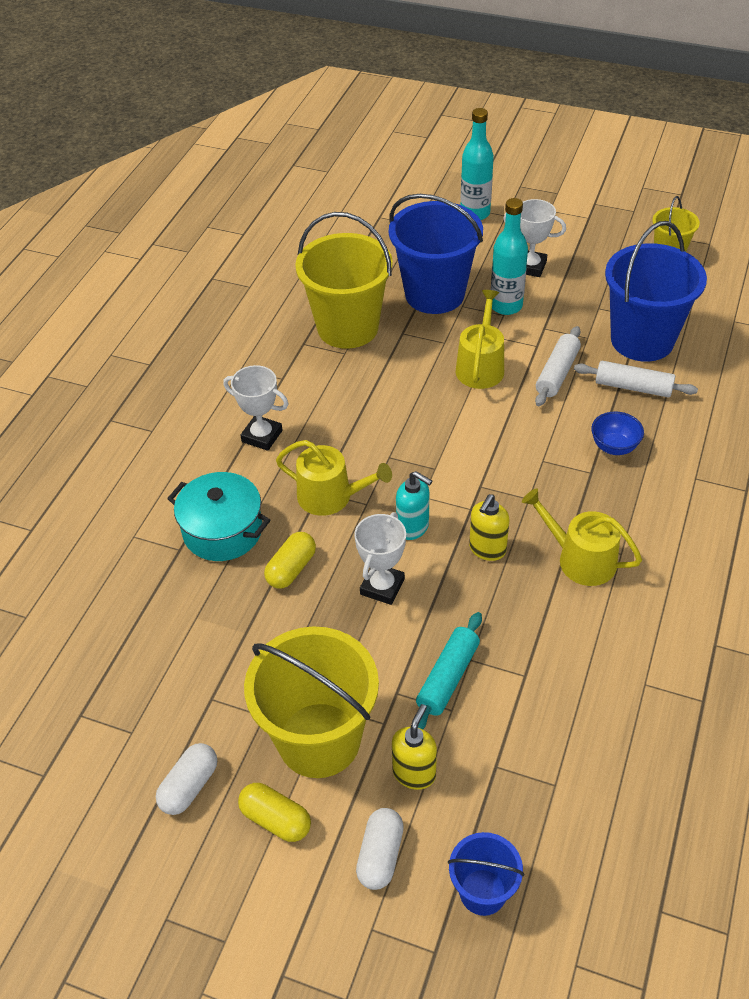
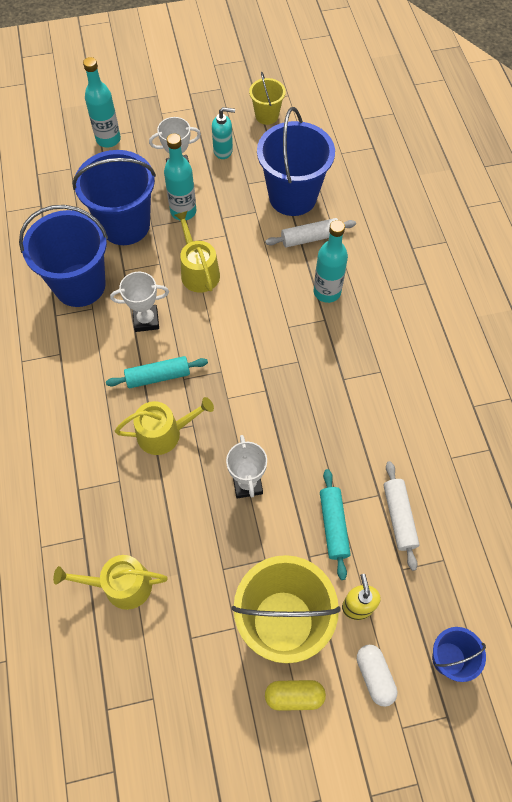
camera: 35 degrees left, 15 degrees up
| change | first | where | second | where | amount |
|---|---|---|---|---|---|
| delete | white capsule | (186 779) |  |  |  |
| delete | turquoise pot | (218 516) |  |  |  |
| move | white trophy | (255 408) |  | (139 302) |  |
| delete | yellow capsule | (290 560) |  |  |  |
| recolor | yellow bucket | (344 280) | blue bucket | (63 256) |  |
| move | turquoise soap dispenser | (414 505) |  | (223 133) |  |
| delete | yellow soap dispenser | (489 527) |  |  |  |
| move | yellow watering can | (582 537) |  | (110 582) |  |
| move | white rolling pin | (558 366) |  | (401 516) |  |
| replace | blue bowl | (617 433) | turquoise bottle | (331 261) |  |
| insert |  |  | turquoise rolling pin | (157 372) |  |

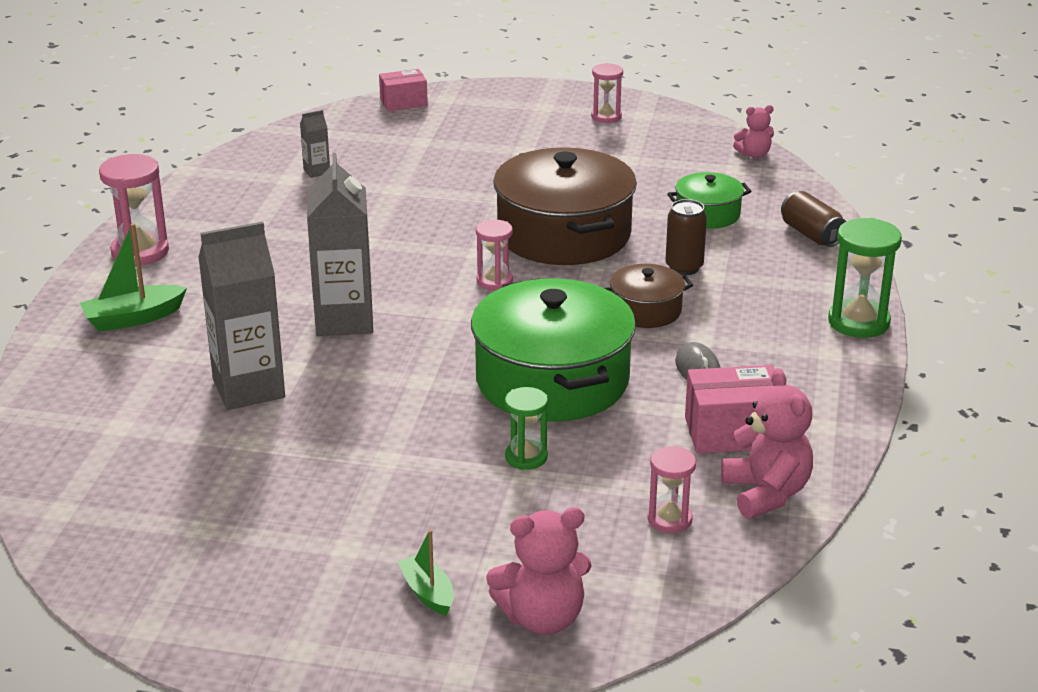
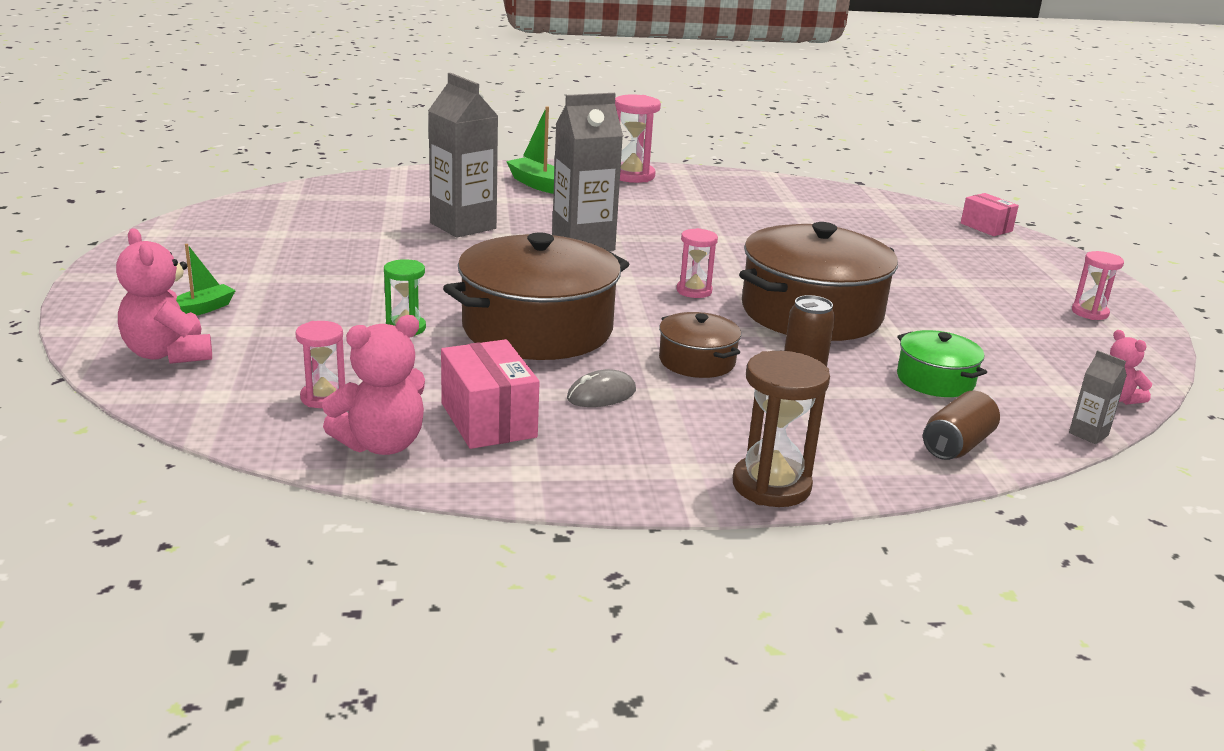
camera: 70 degrees right, 5 degrees down
| change | first | where | second | where | amount |
|---|---|---|---|---|---|
| move | grey carton | (315 144) |  | (1098 397) |  |
| recolor | green pot | (553 350) | brown pot | (536 296) |  |
| recolor | green hourglass | (865 278) | brown hourglass | (781 429) |  |

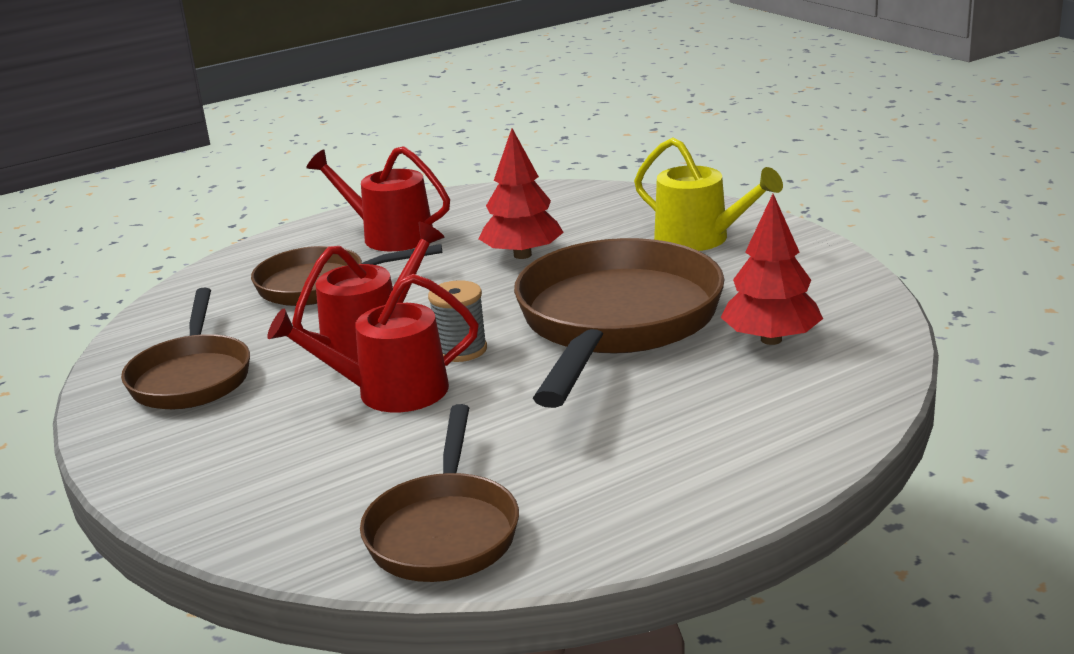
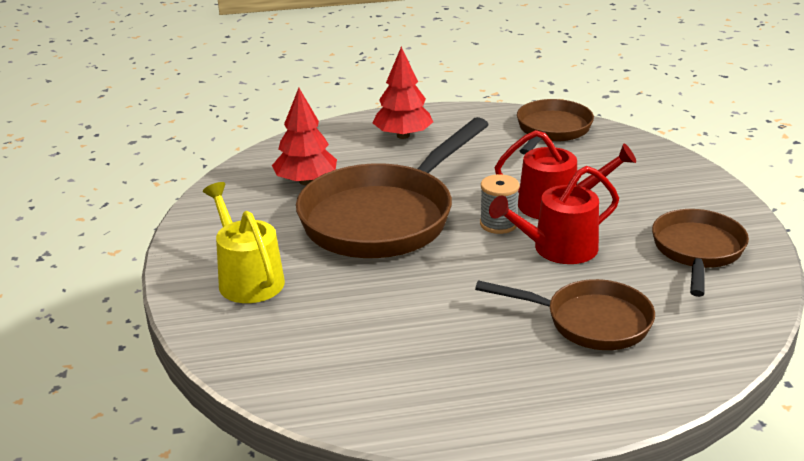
camera: 160 degrees left, 5 degrees up
| change | first | where | second | where | amount |
|---|---|---|---|---|---|
| delete | red watering can | (378 198) |  |  |  |
| move | red tree | (521 193) |  | (403 93) |  |

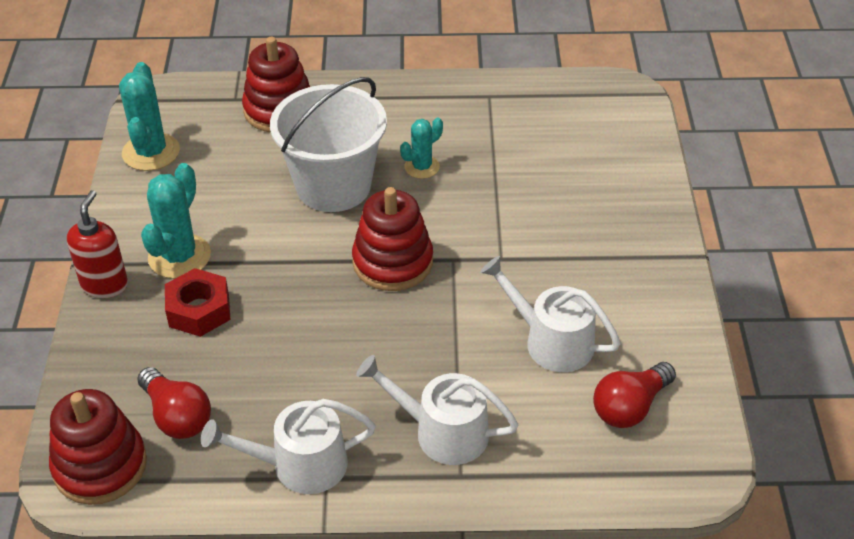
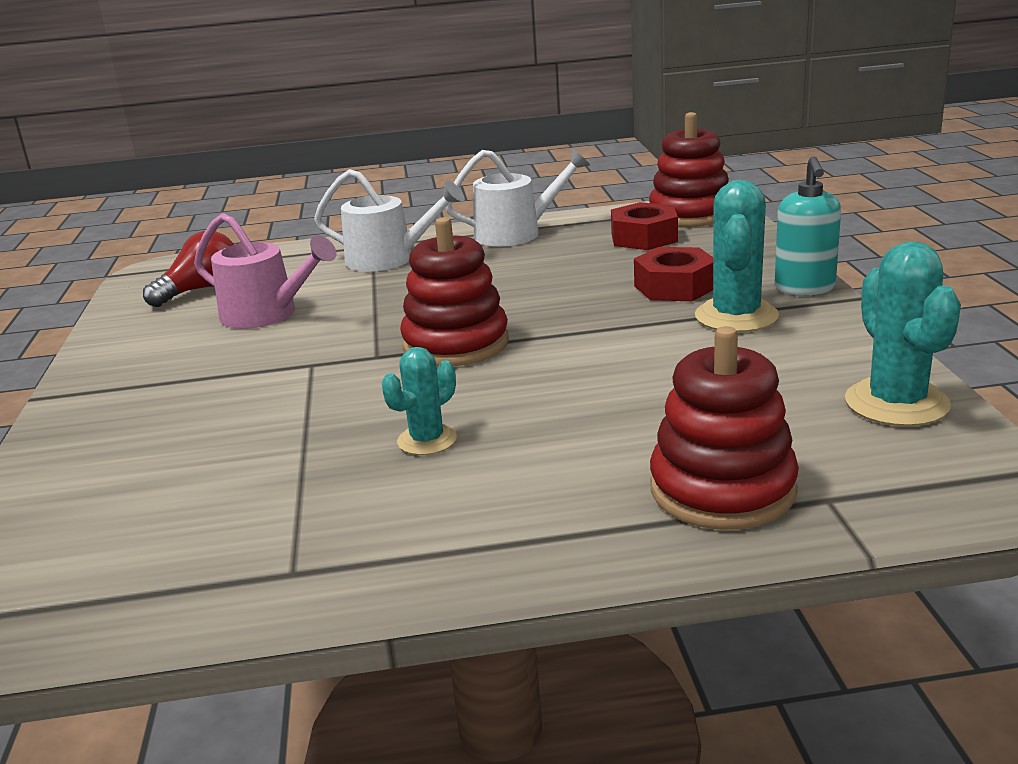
camera: 175 degrees right, 20 degrees down
| change | first | where | second | where | amount |
|---|---|---|---|---|---|
| recolor | red soap dispenser | (97 244) | turquoise soap dispenser | (808 226) |  |
| replace | red light bulb | (174 403) | red nut | (644 226) |  |
| delete | white bucket | (328 144) |  |  |  |
| recolor | white watering can | (550 314) | pink watering can | (265 271) |  |

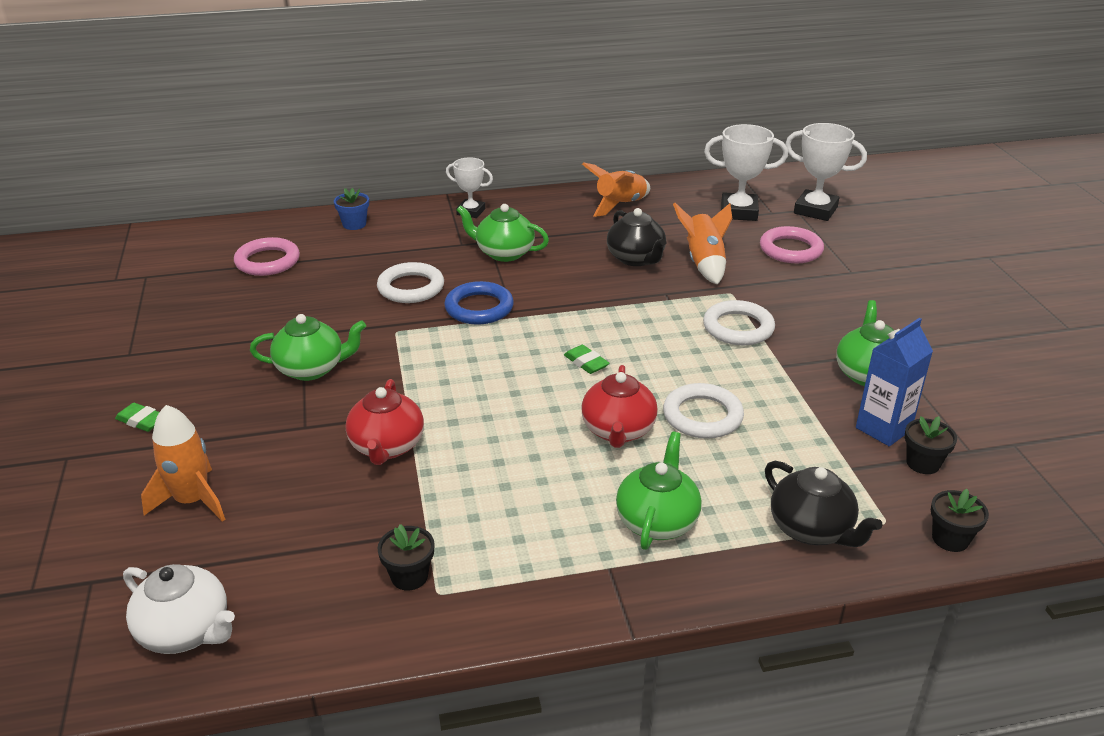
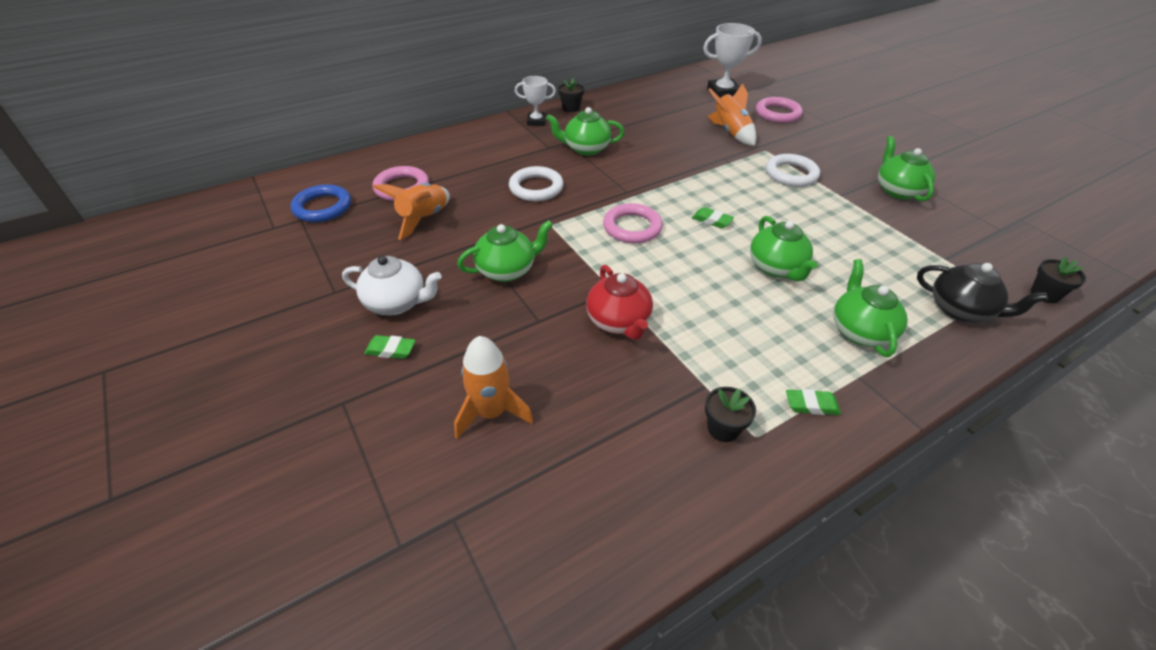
camera: 20 degrees left, 10 degrees up
| change | first | where | second | where | amount |
|---|---|---|---|---|---|
| move | white teapot | (179 609) |  | (391 285) |  |
| delete | blue flower pot | (351 209) |  |  |  |
| move | blue ring | (479 302) |  | (320 203) |  |
| recolor | red teapot | (619 406) | green teapot | (784 248) |  |
| move | orange rocket | (616 189) |  | (411 211) |  |
| delete | black teapot | (636 237) |  |  |  |
| delete | white ring | (703 411) |  |  |  |
| delete | white trophy | (826 172) |  |  |  |
| delete | blue carton | (894 382) |  |  |  |
| move | black flower pot | (931 445) |  | (571 95) |  |
| insert |  |  | pink ring | (633 223) |  |
| insert |  |  | green eraser | (813 402) |  |

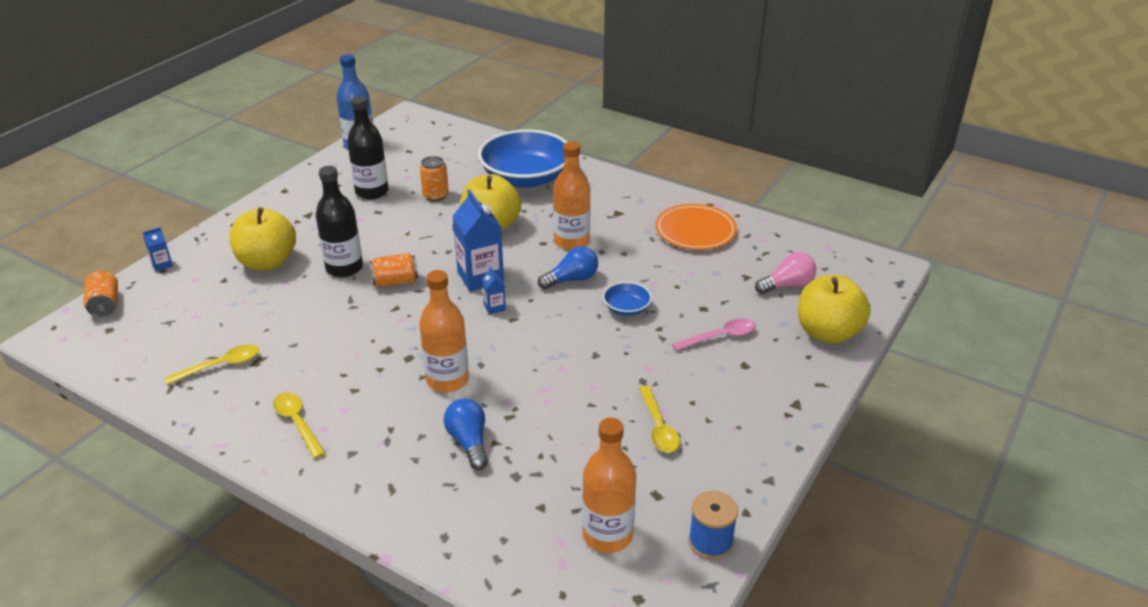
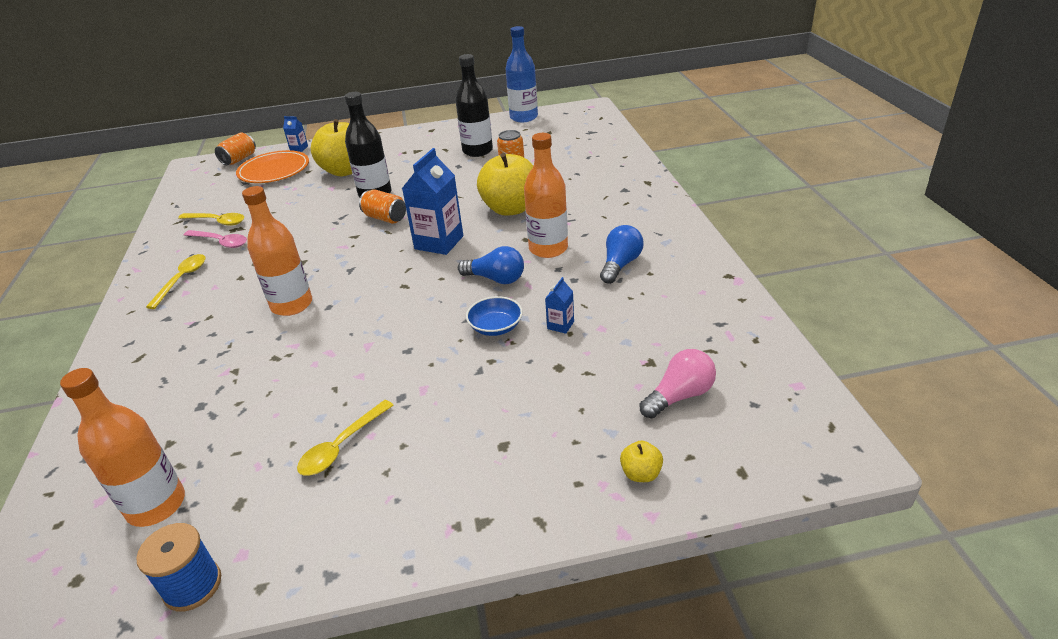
camera: 50 degrees right, 0 degrees up
| change | first | where | second | where | amount |
|---|---|---|---|---|---|
| move | blue light bulb | (466 434) |  | (621 254) |  |
| delete | blue bowl | (522 158) |  |  |  |
| move | blue carton | (494 290) |  | (559 305) |  |
| move | orange plate | (696 227) |  | (272 166) |  |
| move | pink spoon | (714 335) |  | (215 239) |  |
| rotate | pink light bulb | (785 273) |  | (677 384) | 60 degrees counterclockwise |
| resize | yellow apple | (834 309) |  | (641 461) | x0.42 |

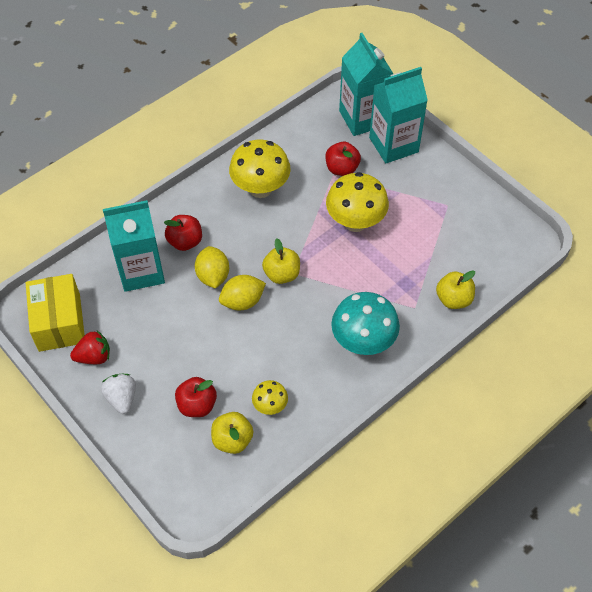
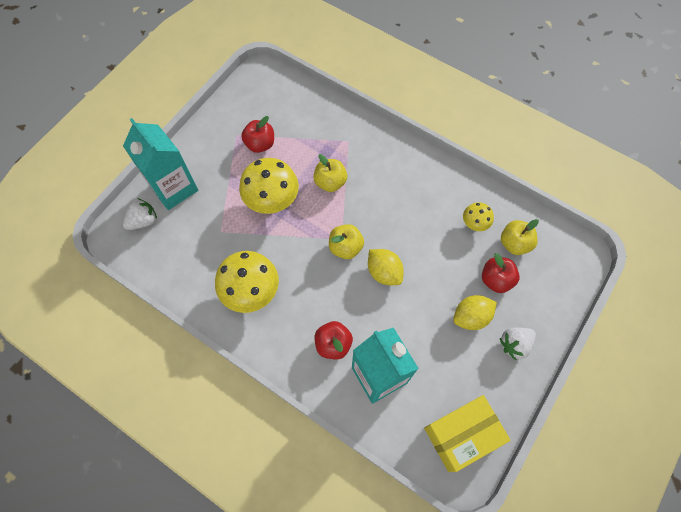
camera: 105 degrees left, 10 degrees up
| change | first | where | second | where | amount |
|---|---|---|---|---|---|
| delete | red strawberry | (90 347) |  |  |  |
| move | yellow lemon | (212 267) |  | (475 312) |  |
| move | red apple | (343 159) |  | (257 134) |  |
| delete | turquoise mushroom | (365 323) |  |  |  |
| replace | turquoise carton | (366 84) | white strawberry | (140 214) |  |
| move | yellow apple | (455 289) |  | (330 173) |  |

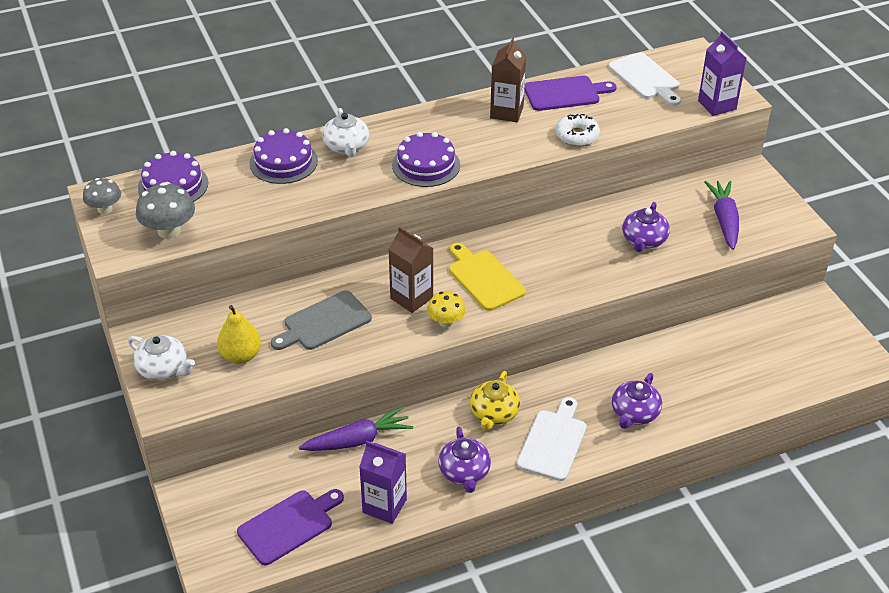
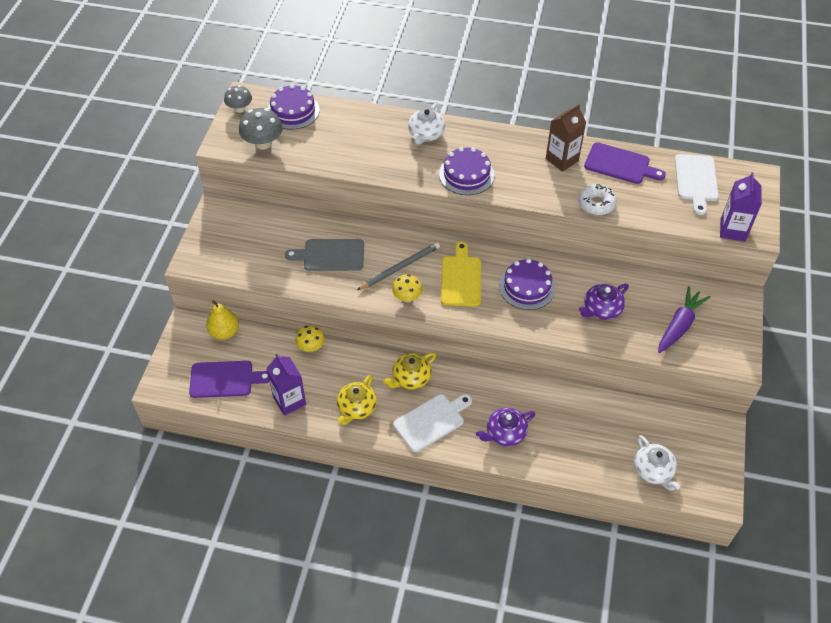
camera: 35 degrees right, 10 degrees up
| change | first | where | second | where | amount |
|---|---|---|---|---|---|
| move | white teapot | (161 357) |  | (657 463) |  |
| move | yellow pear | (239 334) |  | (222 320) |  |
| move | purple cake | (283 156) |  | (527 284) |  |
| replace | purple carrot | (356 428) | yellow mushroom | (310 338) |  |
| replace | brown carton | (411 269) | grey pencil | (398 266) |  |
| recolor | purple teapot | (464 459) | yellow teapot | (357 400) |  |

